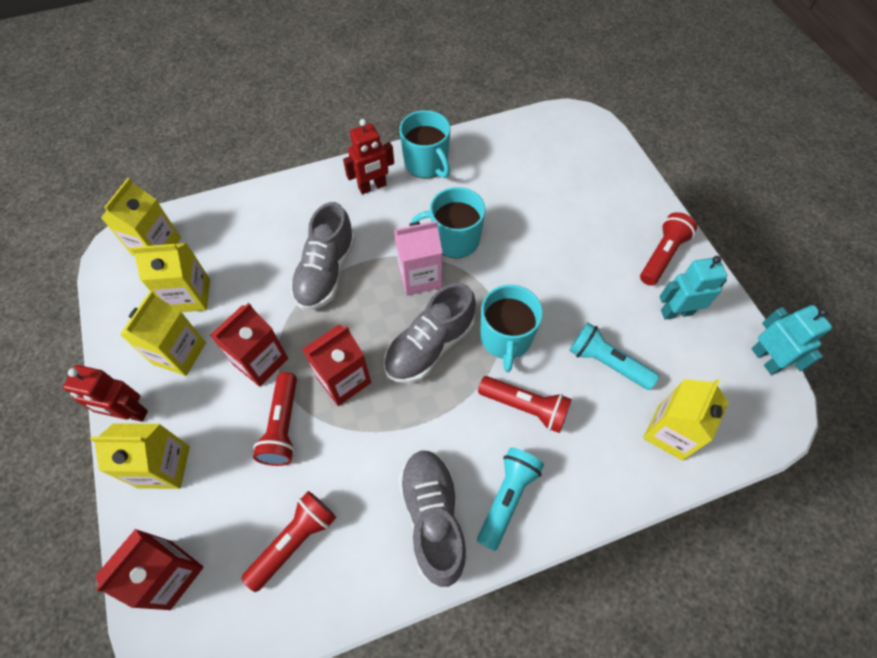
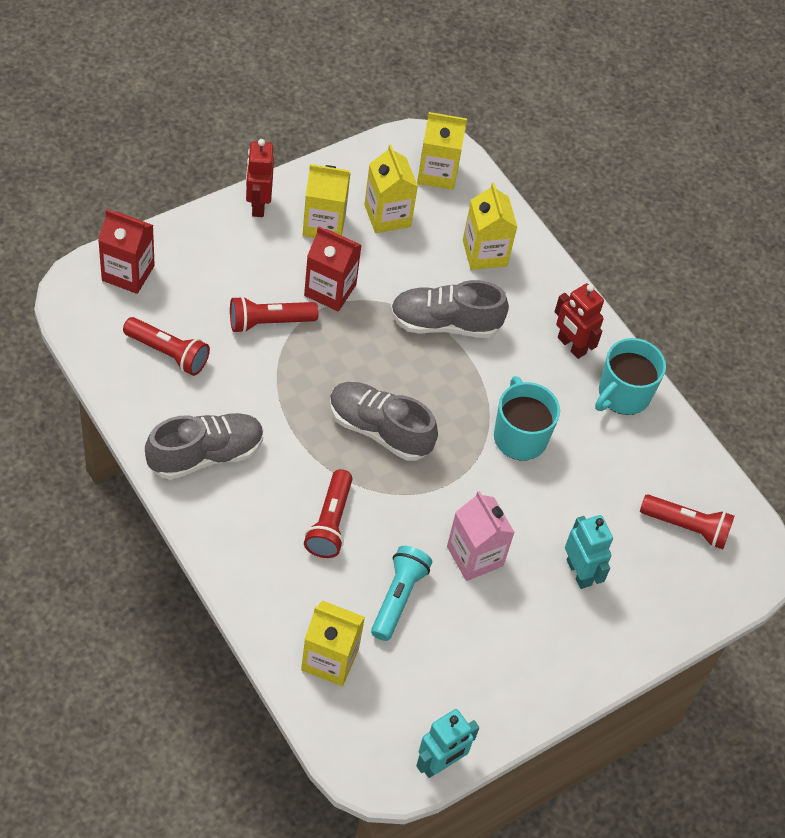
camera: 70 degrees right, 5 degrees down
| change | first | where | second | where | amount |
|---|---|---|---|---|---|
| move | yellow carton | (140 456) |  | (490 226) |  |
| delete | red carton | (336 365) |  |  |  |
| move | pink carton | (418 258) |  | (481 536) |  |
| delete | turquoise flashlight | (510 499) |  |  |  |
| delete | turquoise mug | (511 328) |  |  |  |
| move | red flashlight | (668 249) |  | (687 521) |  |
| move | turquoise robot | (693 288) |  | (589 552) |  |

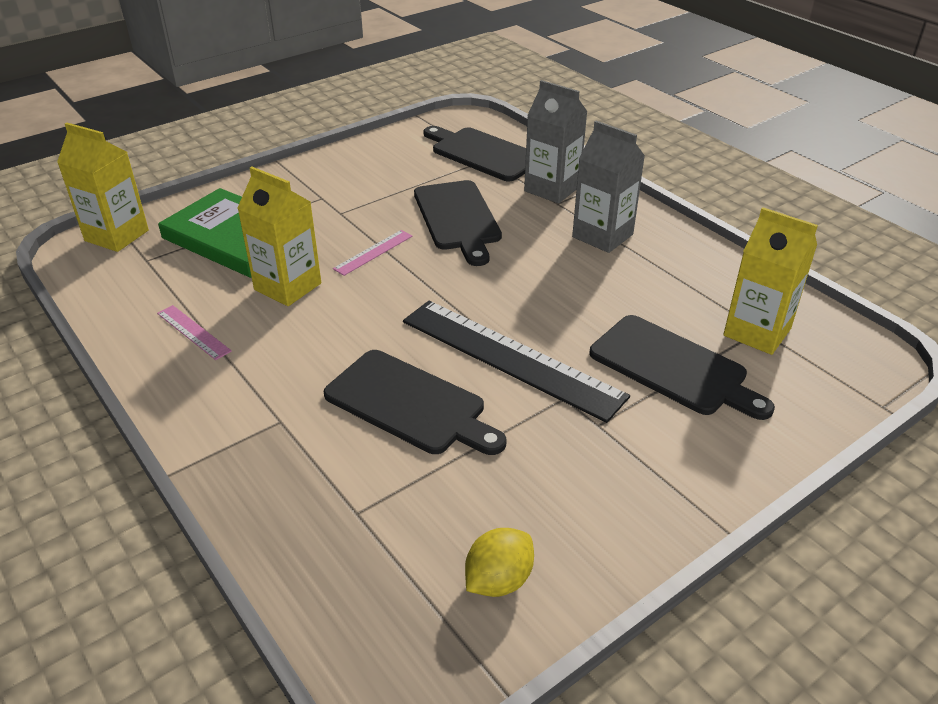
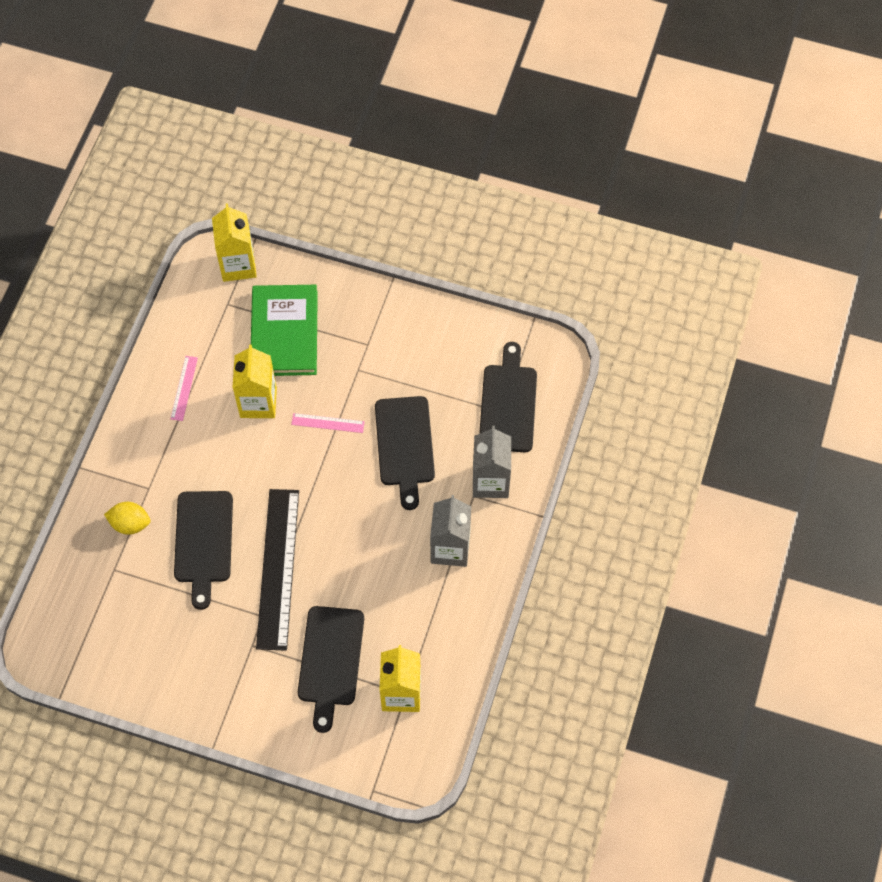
camera: 55 degrees right, 25 degrees up
| change | first | where | second | where | amount |
|---|---|---|---|---|---|
| rotate | black cutting board | (458 223) |  | (405 453) | 45 degrees counterclockwise |
| move | yellow lemon | (499 562) |  | (127 518) |  |

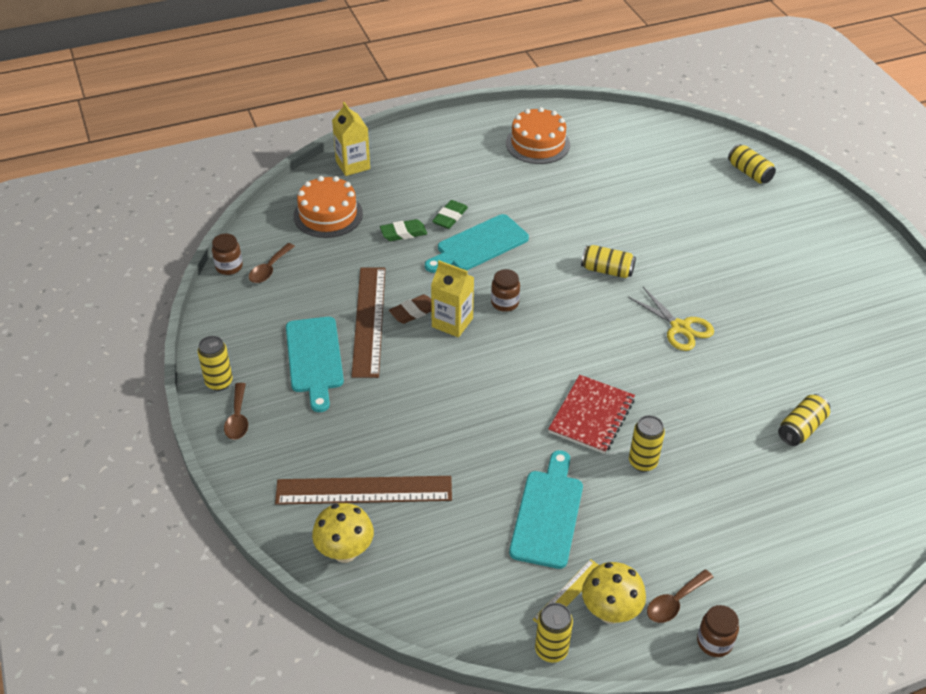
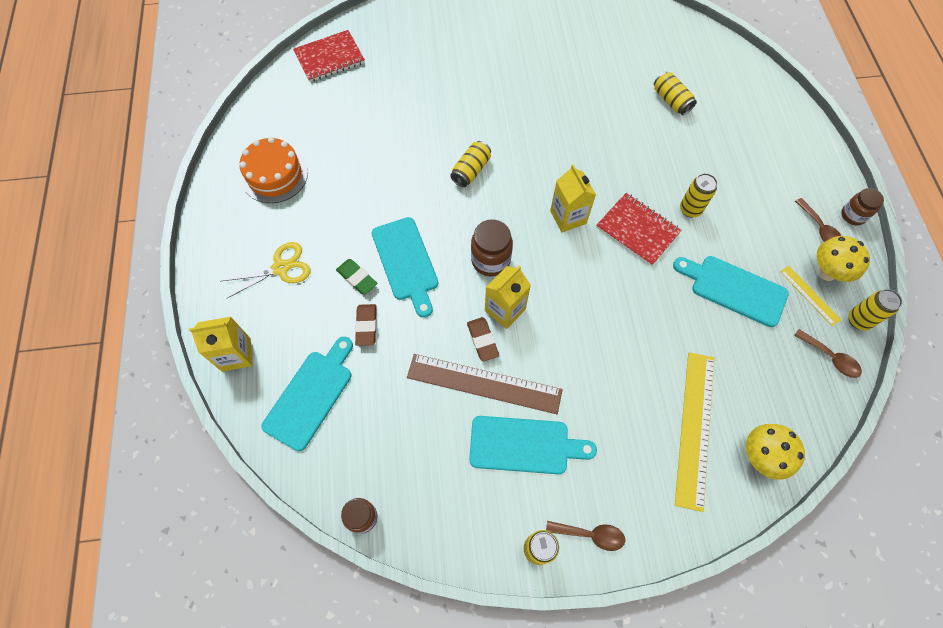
camera: 75 degrees left, 20 degrees up
| change | first | where | second | where | amount |
|---|---|---|---|---|---|
| move | brown spoon | (272 263) |  | (828 353) |  |
| recolor | brown ruler | (363 490) | yellow ruler | (695 432) |  |
| replace | orange cake | (328 207) | turquoise cutting board | (307 394) |  |
| recolor | green eraser | (403 230) | brown eraser | (366 325) |  |
| resize | brown jar | (505 290) |  | (492 247) | x1.50 |
| move | yellow scissors | (671 319) |  | (266 270) |  |
| delete | yellow can | (752 164) |  |  |  |
| insert |  |  | red notebook | (329 56) |  |
| insert |  |  | yellow carton | (573 198) |  |

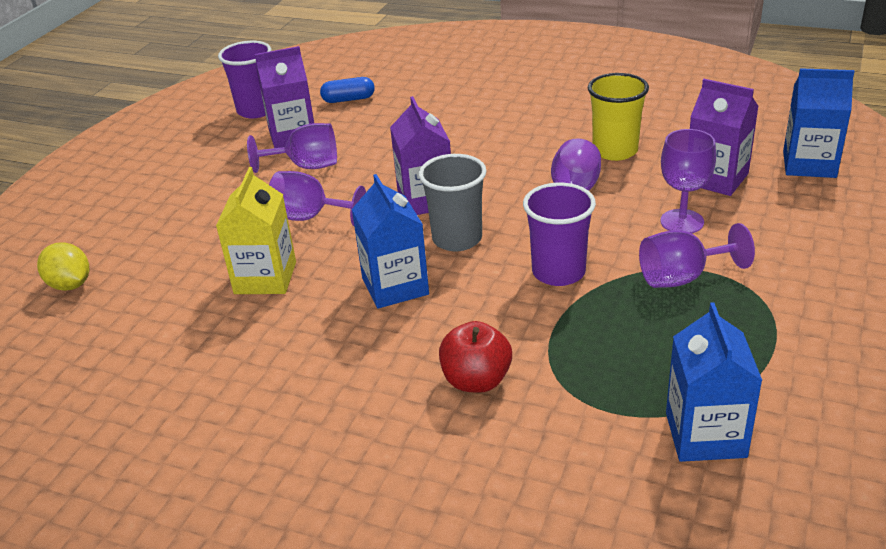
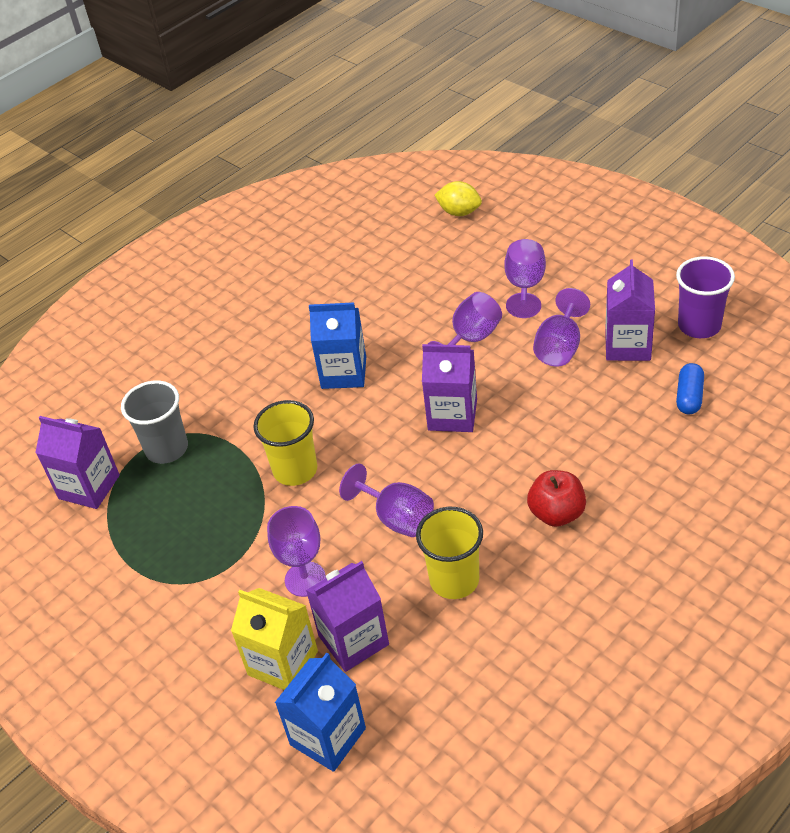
camera: 115 degrees right, 10 degrees up
| change | first | where | second | where | amount |
|---|---|---|---|---|---|
| rotate | yellow lemon | (63 266) |  | (458 198) | 45 degrees clockwise |
| move | yellow carton | (256 230) |  | (274 639) |  |
| move | grey cup | (452 203) |  | (154 422) |  |
| move | red apple | (475 357) |  | (556 498) |  |
| recolor | purple cup | (559 234) | yellow cup | (285 443) |  |
| move | purple goblet | (697 255) |  | (525 278) |  |
| recolor | blue carton | (714 382) | purple carton | (77 462) |  |

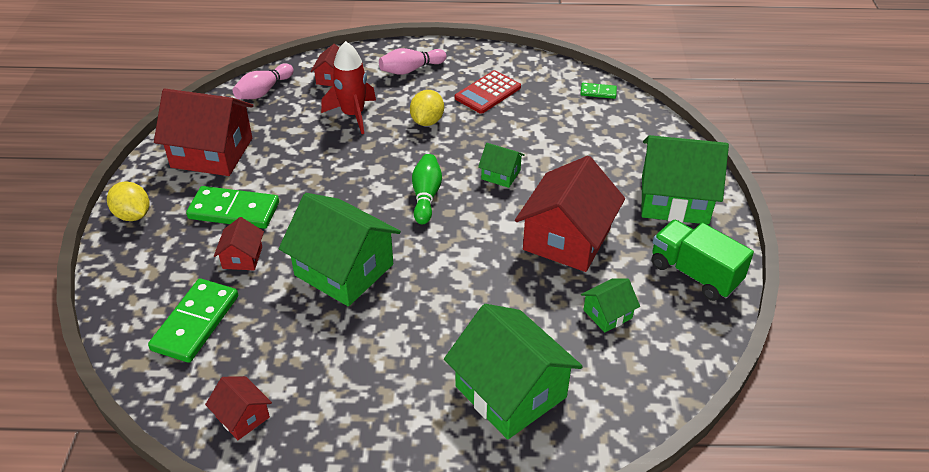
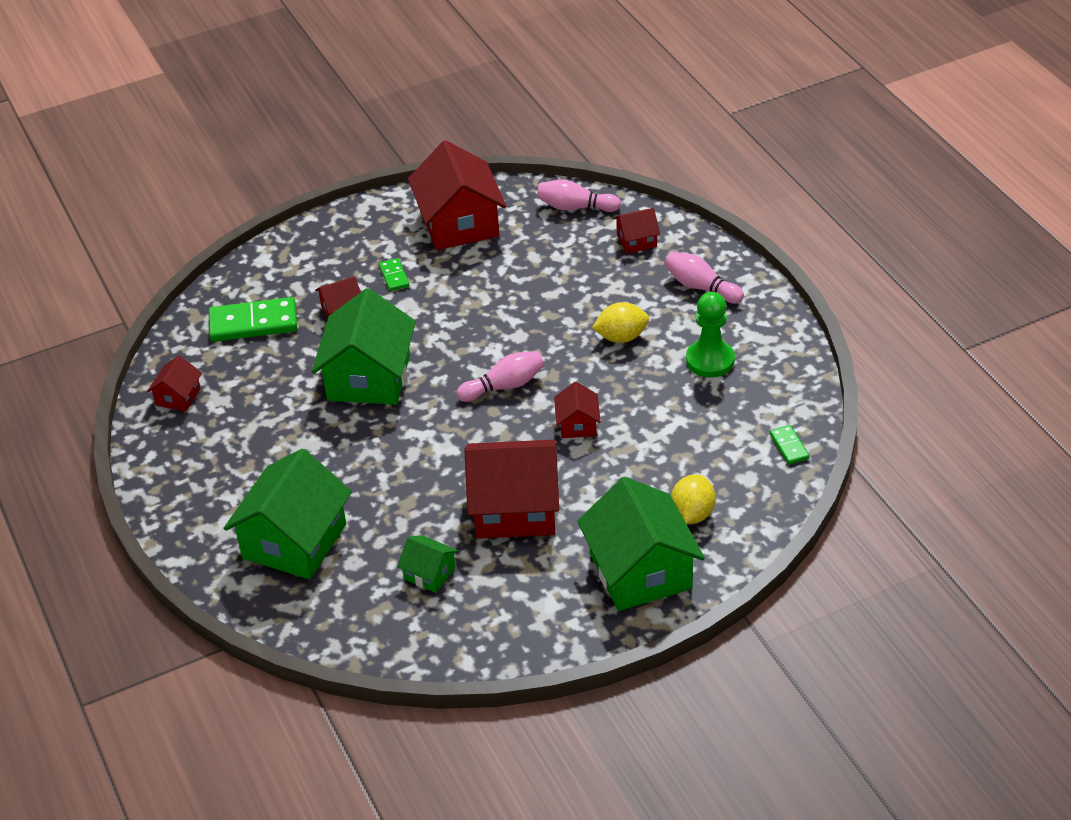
camera: 65 degrees right, 0 degrees up
| change | first | where | second | where | amount |
|---|---|---|---|---|---|
| move | yellow lemon | (128 201) |  | (693 499) |  |
| resize | green domino | (232 207) |  | (394 274) | x0.50 |
| delete | red rocket | (348 87) |  |  |  |
| recolor | green bowling pin | (427 189) | pink bowling pin | (500 376) |  |
| replace | red calculator | (488 92) | green pawn | (710 334) |  |
| recolor | green house | (501 165) | red house | (577 410) |  |
| delete | green truck | (703 260) |  |  |  |

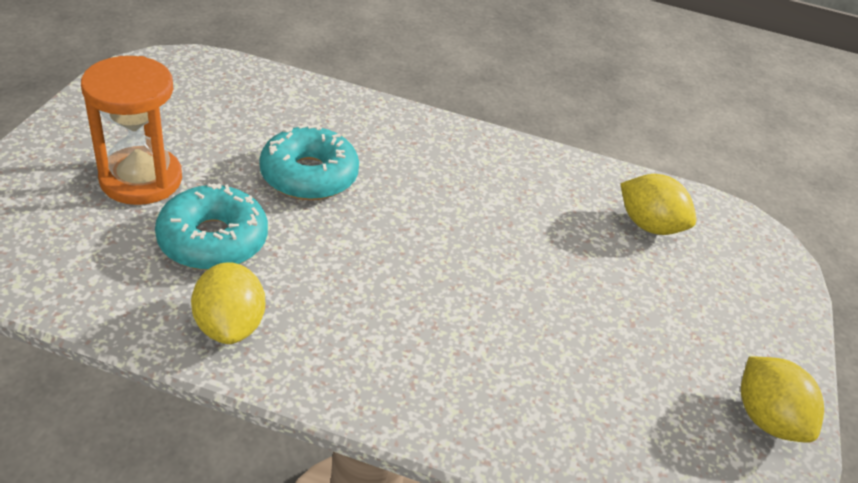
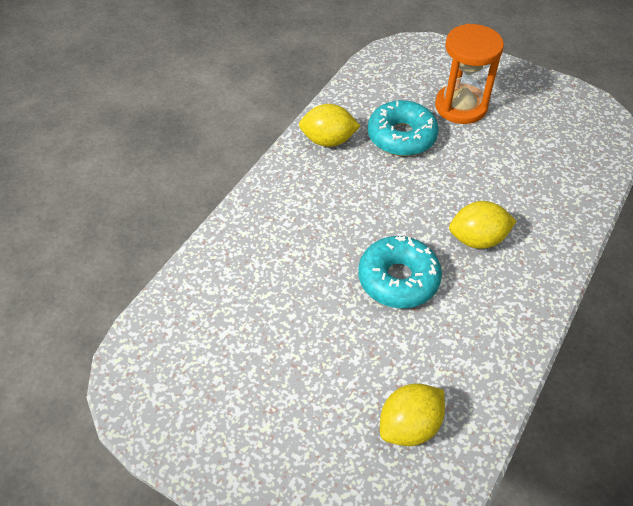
camera: 110 degrees right, 10 degrees up
| change | first | where | second | where | amount |
|---|---|---|---|---|---|
| move | turquoise donut | (309 162) |  | (400 272) |  |
| move | yellow lemon | (782 399) |  | (483 225) |  |

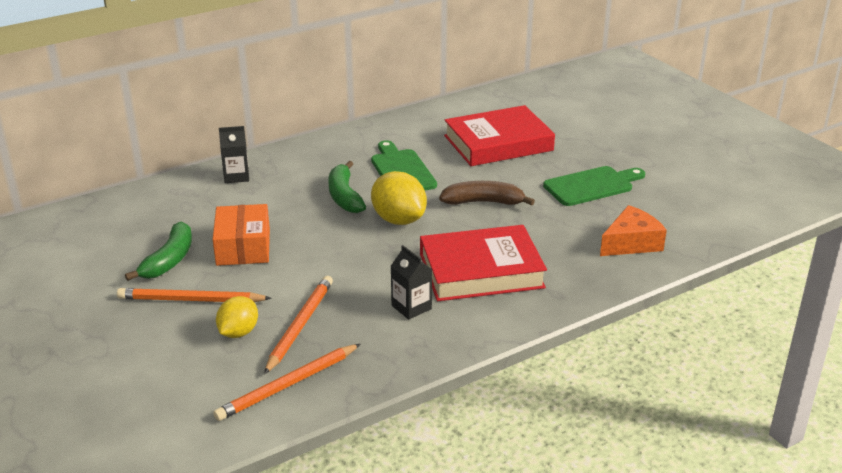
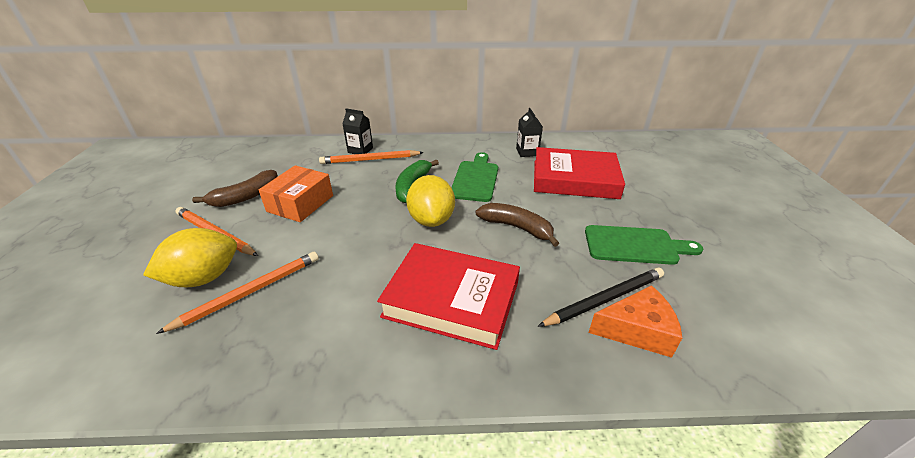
camera: 30 degrees right, 5 degrees up
| change | first | where | second | where | amount |
|---|---|---|---|---|---|
| recolor | green banana | (158 251) | brown banana | (235 188) |  |
| move | orange pencil | (286 382) |  | (371 157) |  |
| resize | yellow lemon | (237 317) |  | (190 257) | x1.53 |
| move | black carton | (411 282) |  | (529 132) |  |
| insert |  |  | black pencil | (601 297) |  |

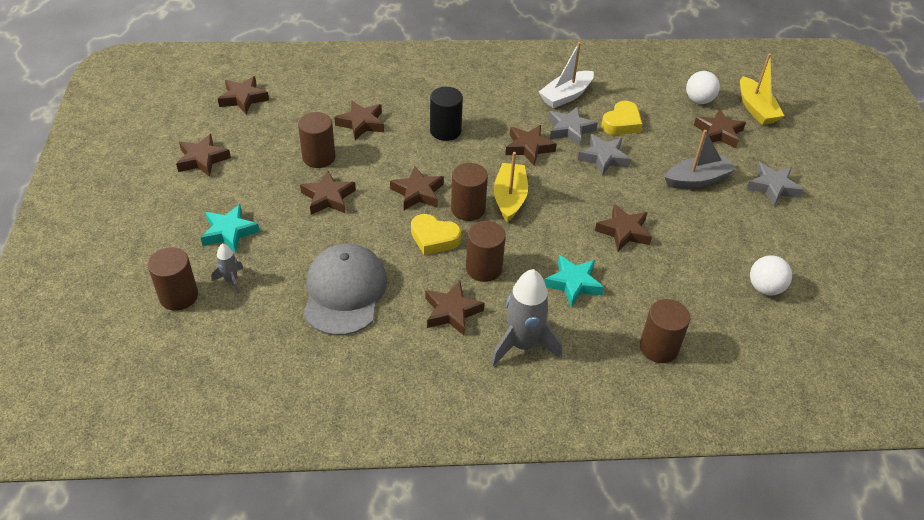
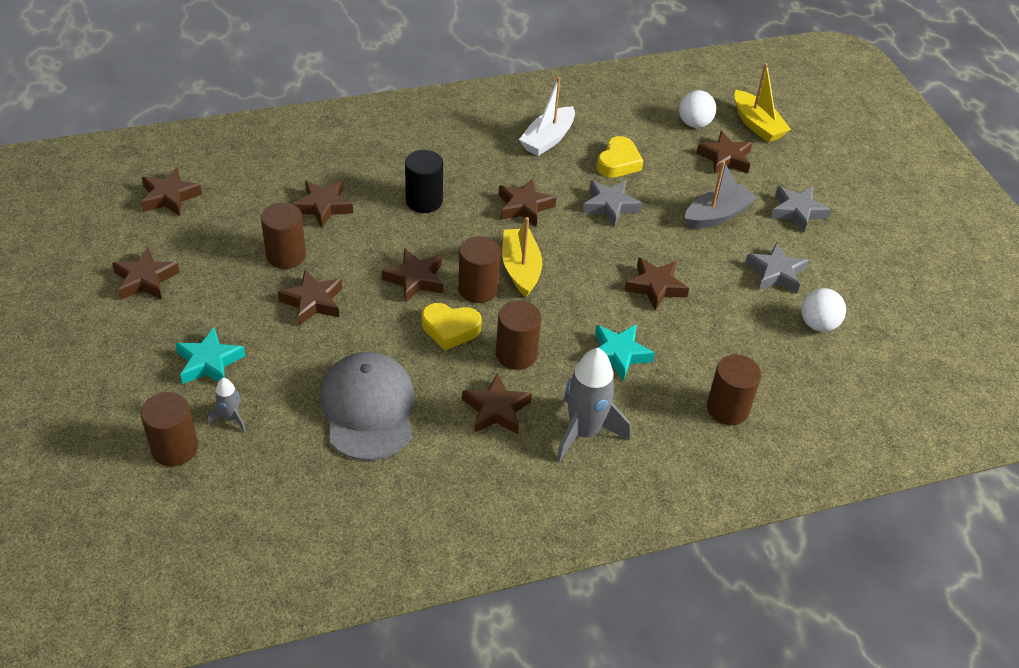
camera: 15 degrees left, 0 degrees up
| change | first | where | second | where | amount |
|---|---|---|---|---|---|
| move | grey star | (573 126) |  | (777 268) |  |

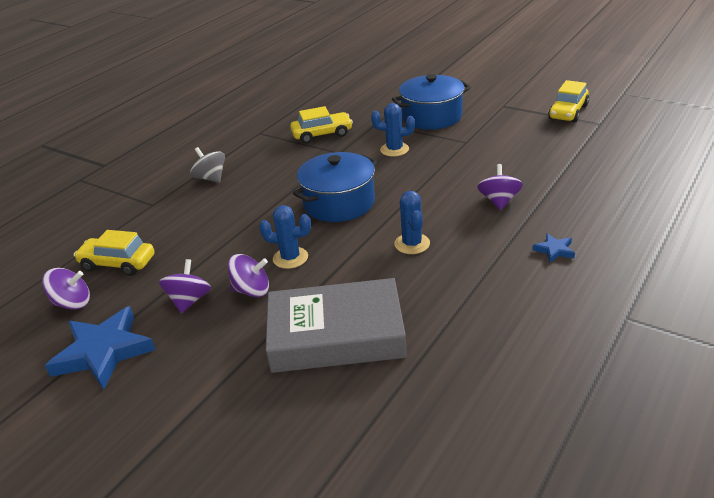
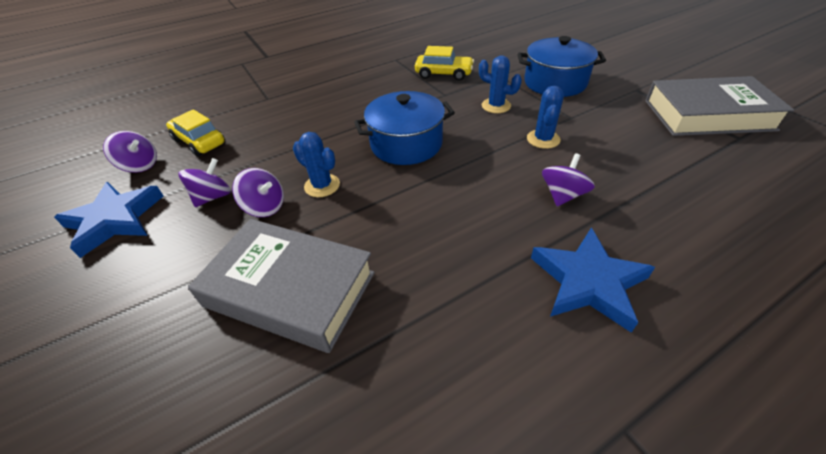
camera: 25 degrees right, 10 degrees up
| change | first | where | second | where | amount |
|---|---|---|---|---|---|
| delete | grey spinning top | (207 165) |  |  |  |
| move | blue cactus | (412 222) |  | (545 117) |  |
| resize | blue star | (553 248) |  | (593 280) | x2.21 |
| replace | yellow car | (568 101) | grey book | (719 106) |  |

